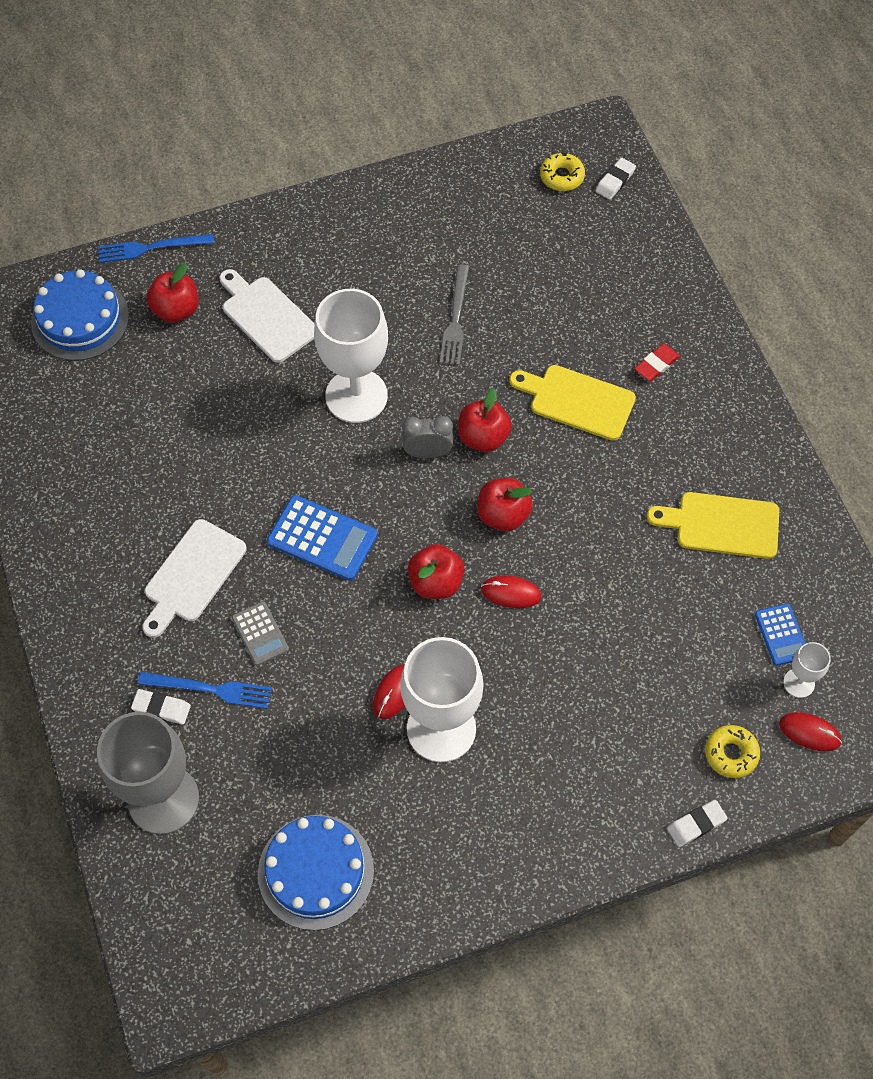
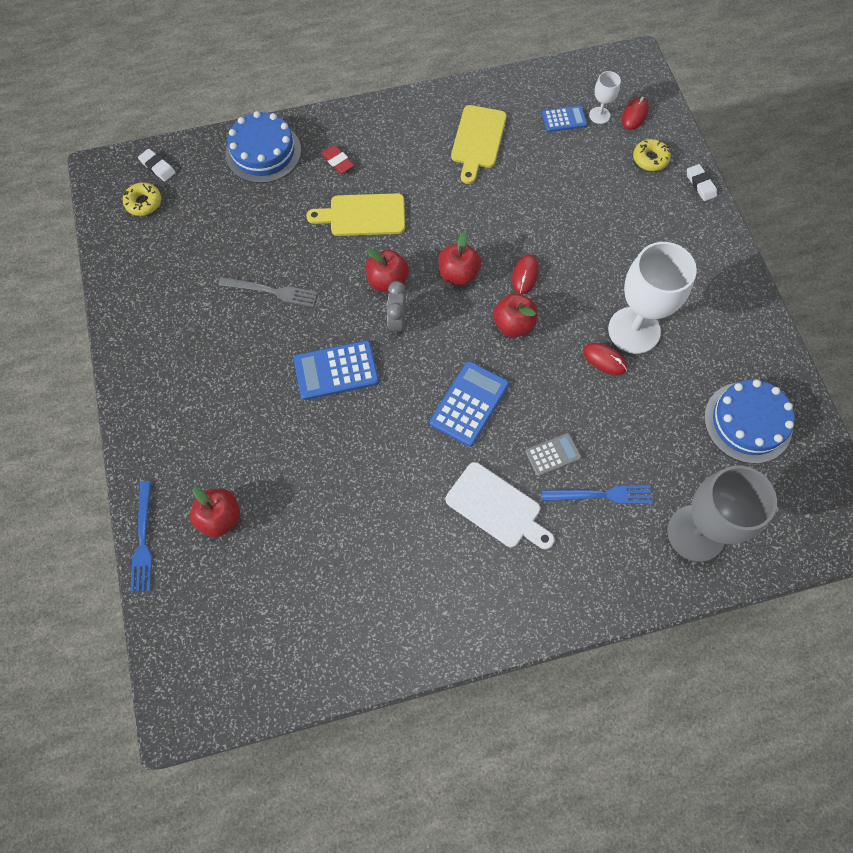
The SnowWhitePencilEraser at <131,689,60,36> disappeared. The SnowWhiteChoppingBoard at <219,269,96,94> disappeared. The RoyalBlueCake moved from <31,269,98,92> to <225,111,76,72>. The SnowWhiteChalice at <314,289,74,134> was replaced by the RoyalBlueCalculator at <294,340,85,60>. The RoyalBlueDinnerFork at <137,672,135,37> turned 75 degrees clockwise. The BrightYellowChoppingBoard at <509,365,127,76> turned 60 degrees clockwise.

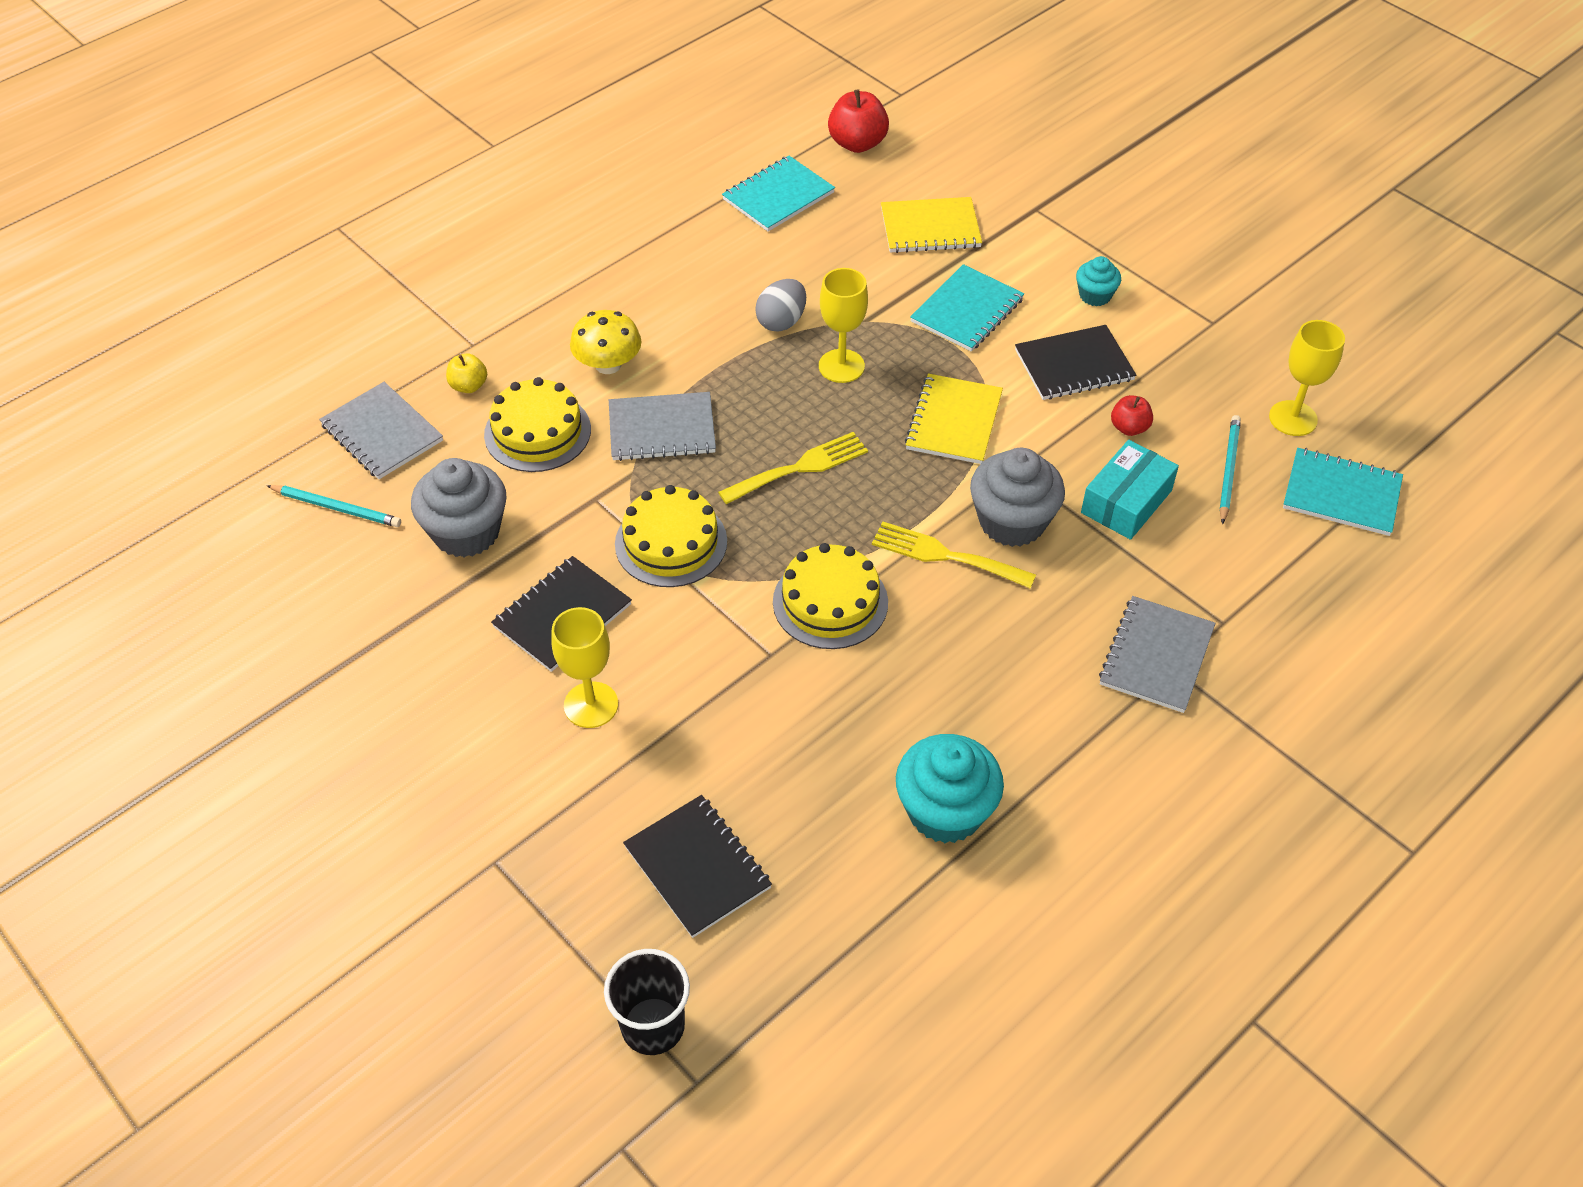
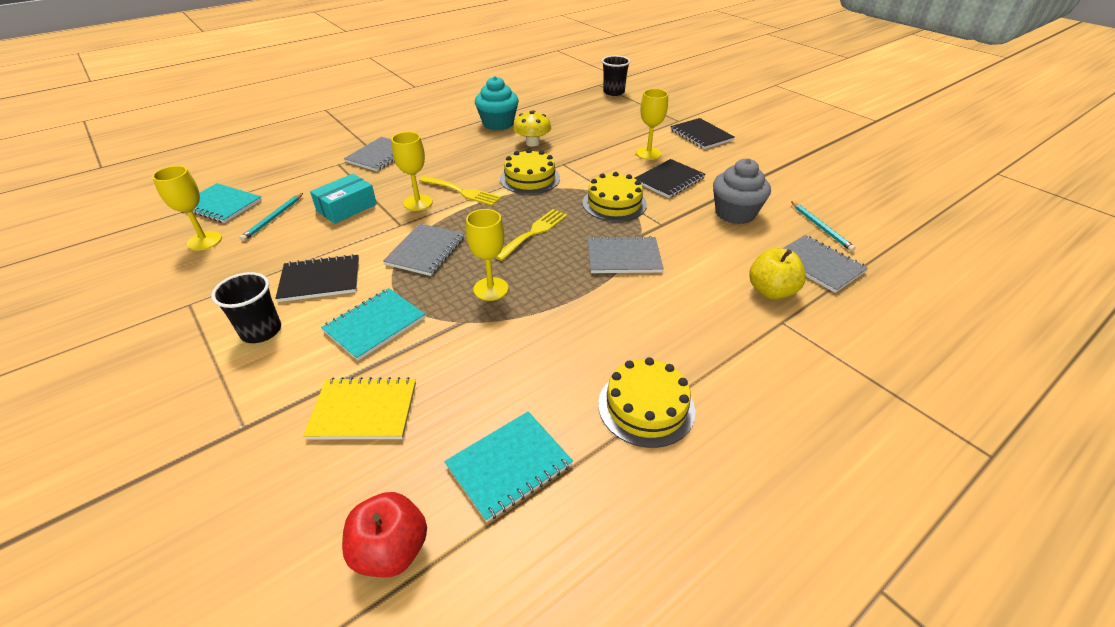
The GreyEggShape at <755,279,51,53> disappeared. The CrimsonApple at <1111,395,42,41> disappeared. The BrightYellowCake moved from <484,377,107,95> to <598,357,97,91>. The BrightYellowFungus moved from <570,310,71,64> to <513,111,38,36>. The EbonyNotebook moved from <623,795,149,143> to <670,118,65,31>. The GreyFairyCake at <970,448,95,99> was replaced by the BrightYellowChalice at <391,132,42,79>. The AquaFairyCake at <1076,256,45,50> was replaced by the EbonyTumbler at <211,272,70,71>. The BrightYellowNotebook at <905,373,98,91> became the GreyNotebook at <383,224,81,52>. The AquaPencil at <267,485,134,42> turned 135 degrees counterclockwise. The BrightYellowDinnerFork at <718,432,150,72> turned 150 degrees clockwise. The BrightYellowApple at <446,354,41,39> changed to 1.70 times the size.

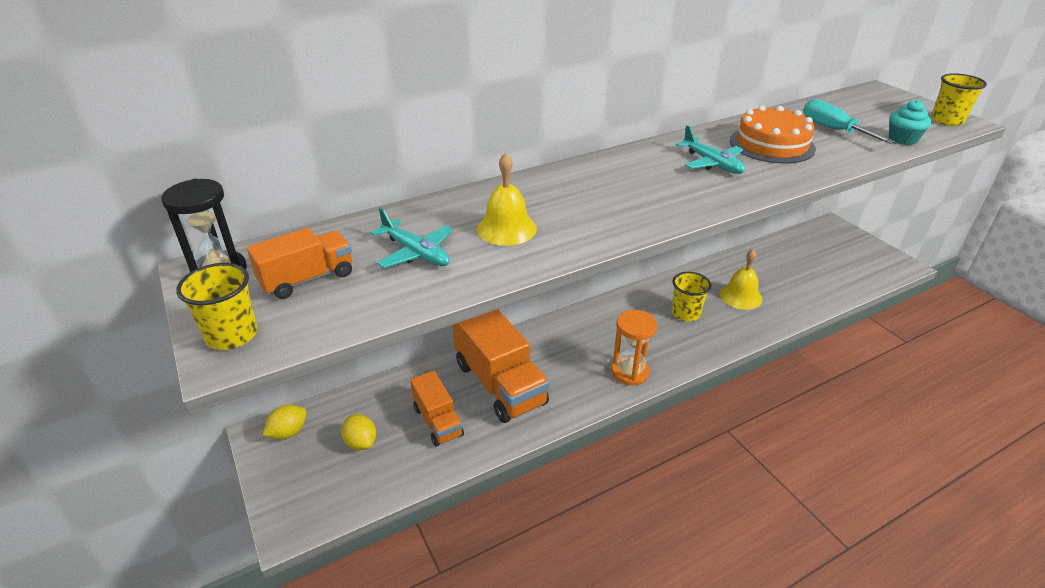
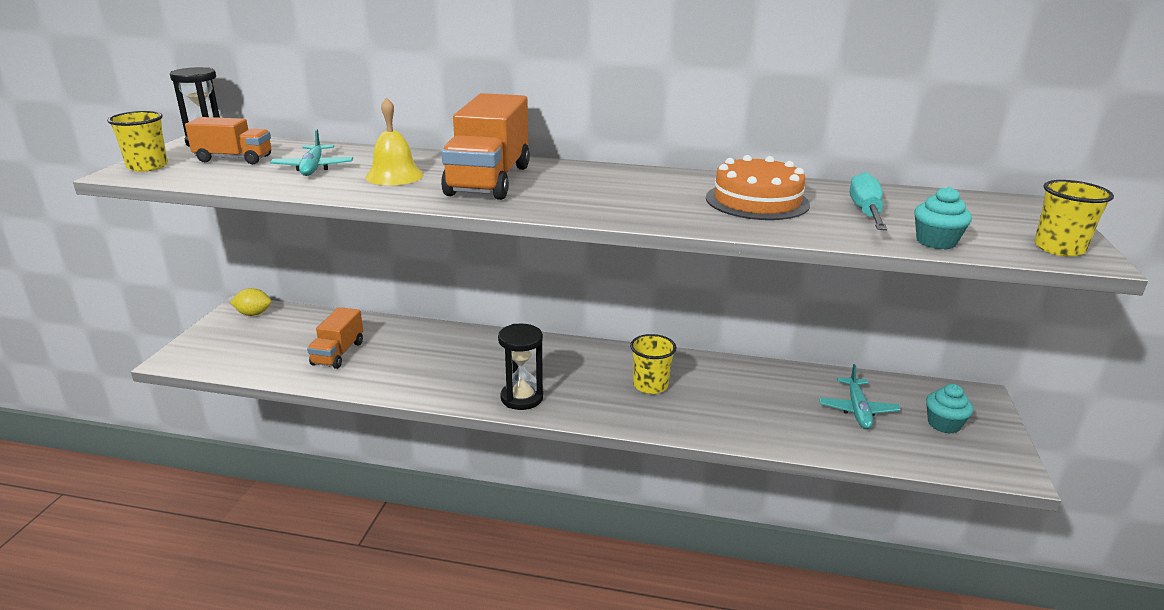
The BrightYellowCitrusFruit at <341,414,35,36> disappeared. The BrightYellowBell at <719,249,43,61> disappeared. The AquaFairyCake at <926,384,47,50> appeared. The OrangeColouredTruck moved from <452,310,98,113> to <441,93,89,107>. The AquaAeroplane moved from <676,126,69,48> to <819,364,82,65>. The OrangeColouredSandglass at <611,310,46,76> became the EbonySandglass at <498,324,45,86>.

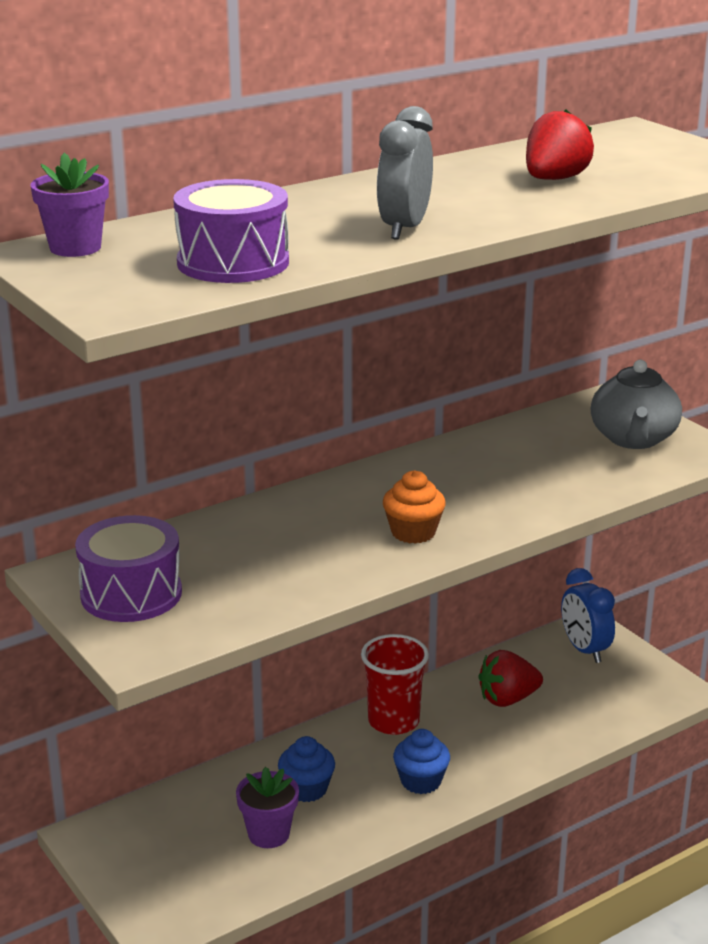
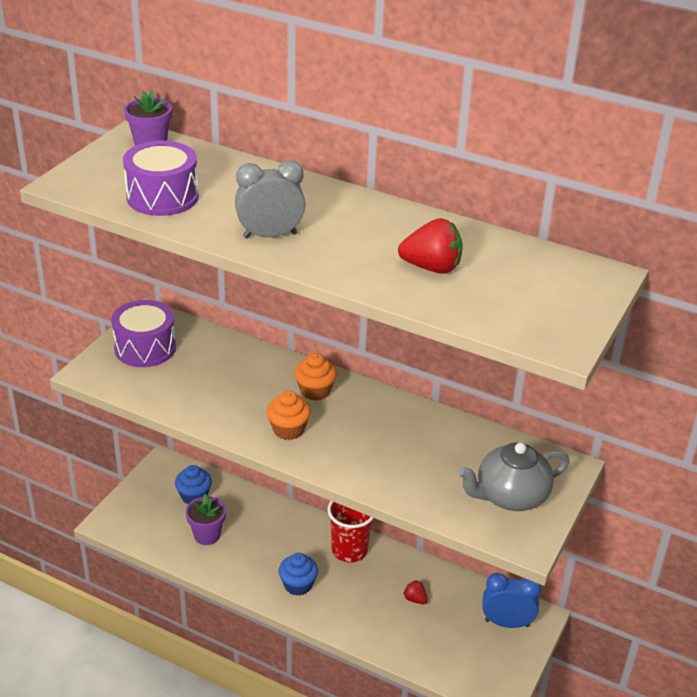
The OrangeColouredFairyCake at <295,353,42,48> appeared. The RoyalBlueFairyCake moved from <278,736,57,66> to <175,465,37,39>. The RoyalBlueClock at <561,568,54,95> turned 60 degrees clockwise. The CrimsonBerry at <478,650,65,57> changed to 0.52 times the size.

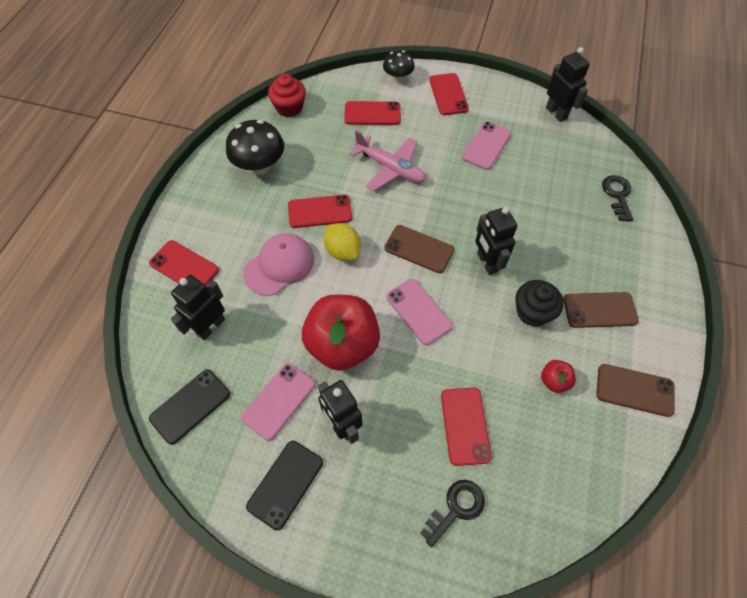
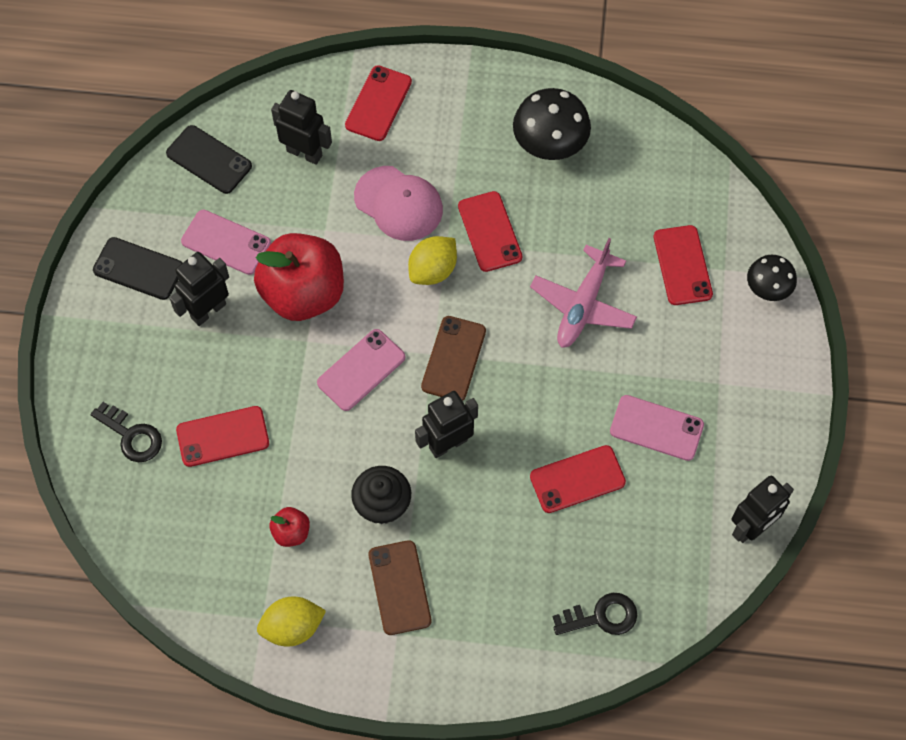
The CrimsonFairyCake at <268,74,38,43> disappeared. The CrimsonSmartphone moved from <429,73,40,42> to <530,445,96,68>. The BrownSmartphone at <596,364,79,53> was replaced by the BrightYellowCitrusFruit at <257,596,69,51>.

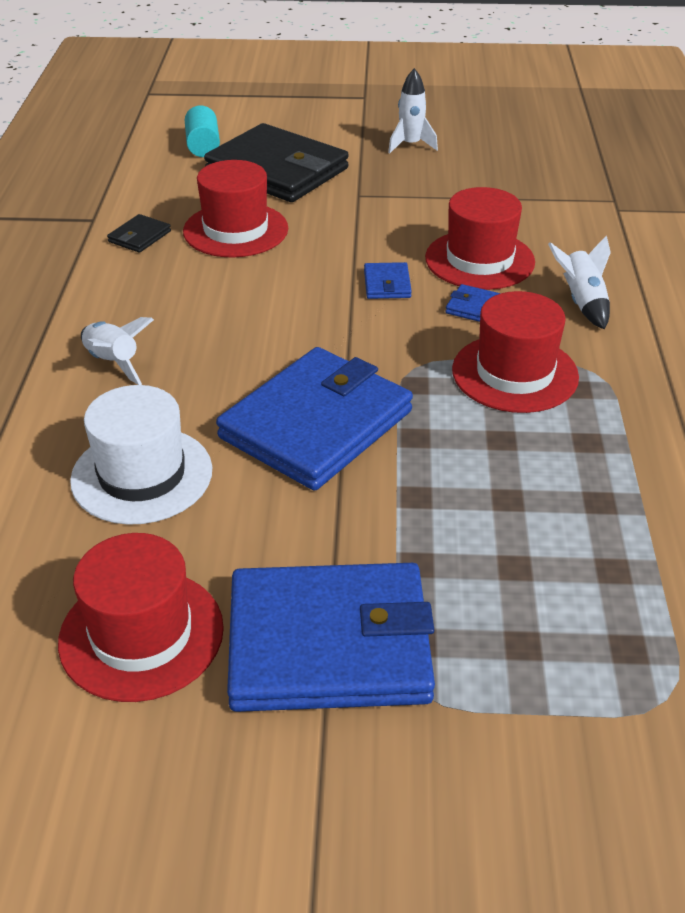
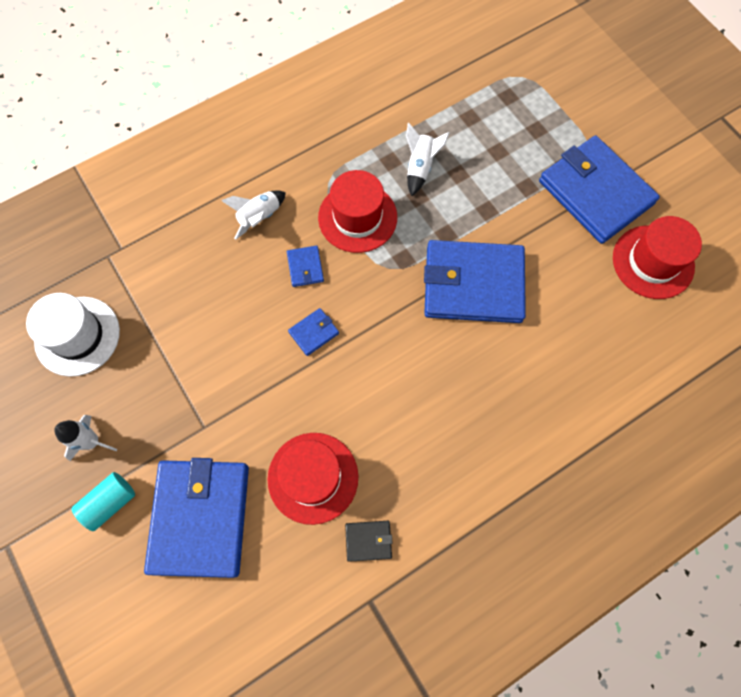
The CrimsonTopHat at <425,187,110,103> disappeared. The SnowWhiteTopHat moved from <70,385,142,140> to <26,293,94,84>. The SnowWhiteToyRocket moved from <81,317,73,68> to <406,123,44,73>. The AquaCylinderShape moved from <185,105,35,52> to <71,472,64,59>. The EbonyCardWallet at <204,123,145,79> became the RoyalBlueCardWallet at <144,458,105,120>.

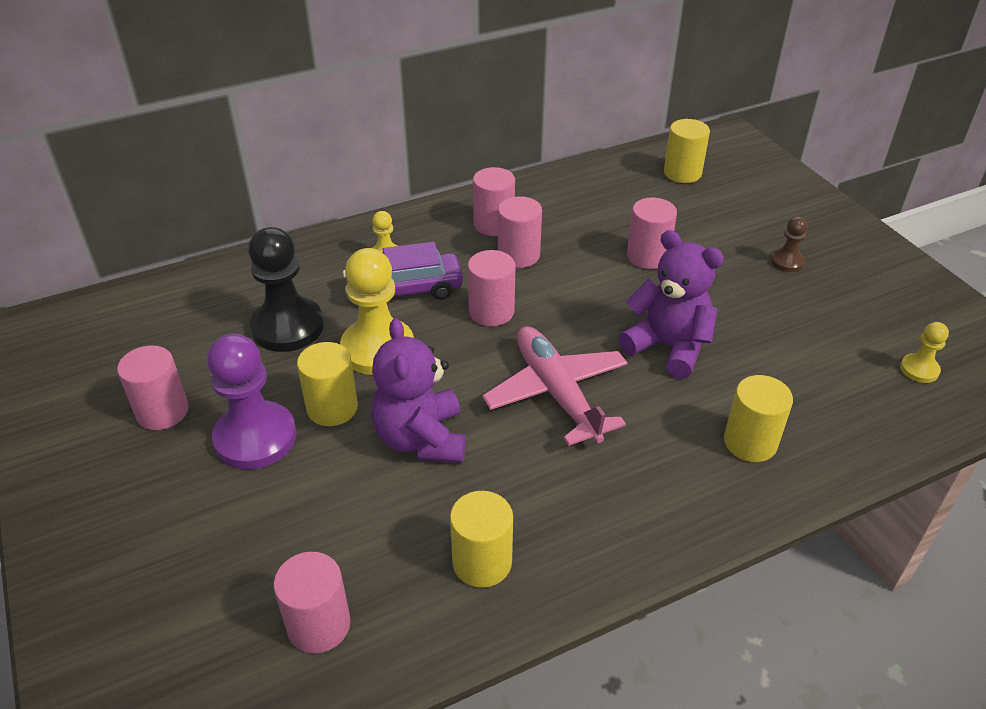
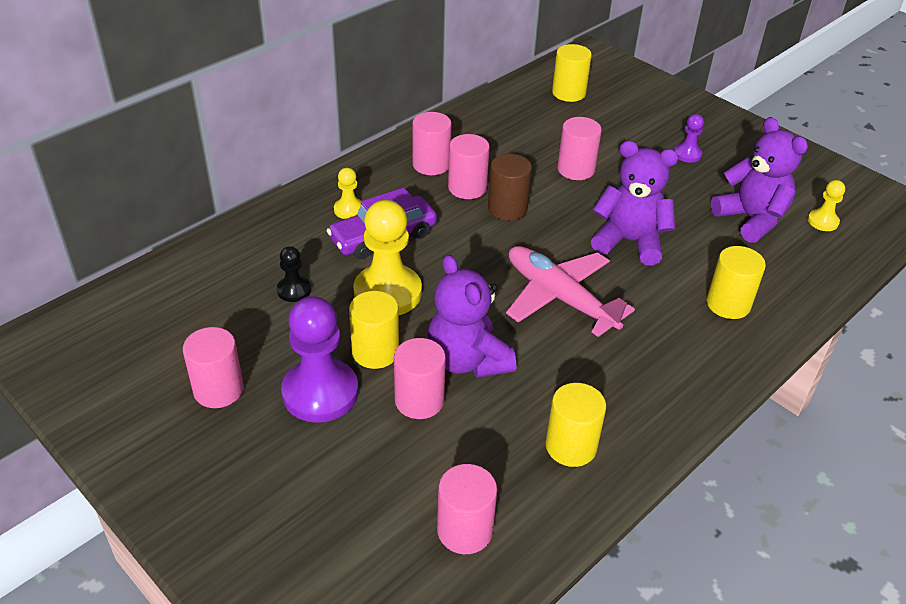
The BrownCylinderShape at <488,154,44,67> appeared. The RoyalPurpleTeddyBear at <711,117,97,126> appeared. The RosyCylinderShape moved from <468,250,47,76> to <394,338,52,81>. The BrownPawn at <771,216,37,56> became the RoyalPurplePawn at <674,114,30,49>. The EbonyPawn at <248,227,76,125> changed to 0.49 times the size.

